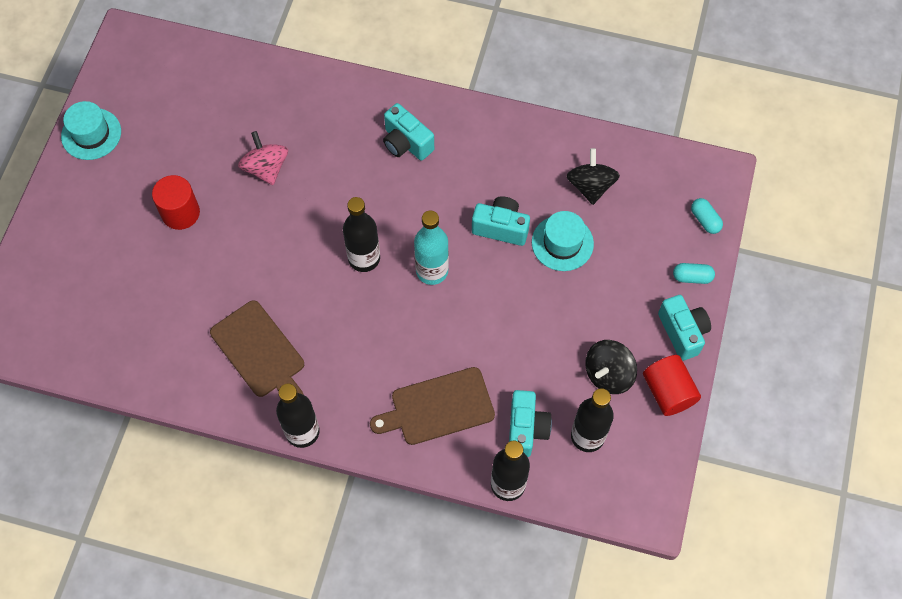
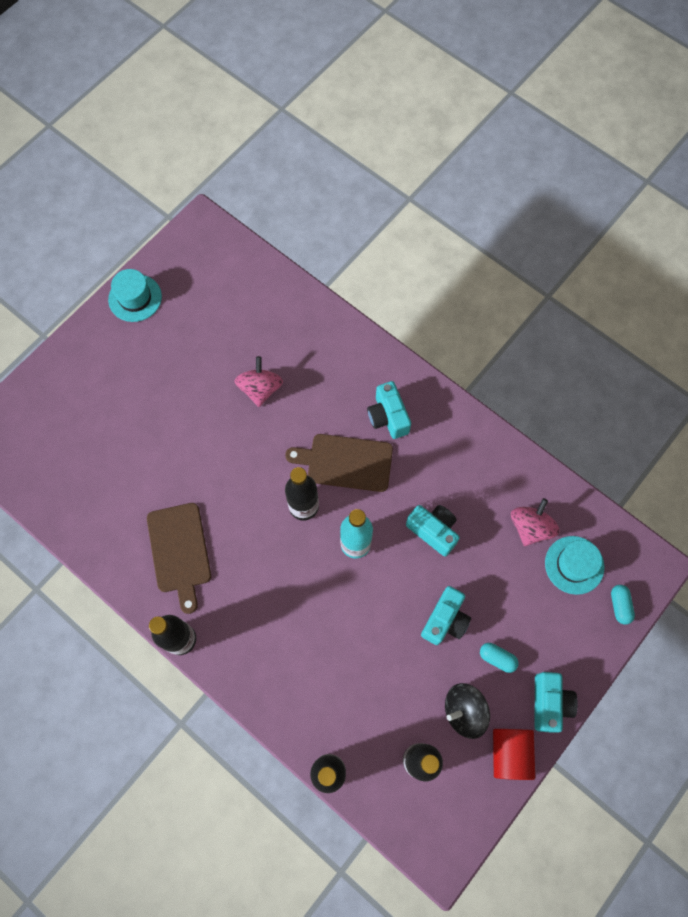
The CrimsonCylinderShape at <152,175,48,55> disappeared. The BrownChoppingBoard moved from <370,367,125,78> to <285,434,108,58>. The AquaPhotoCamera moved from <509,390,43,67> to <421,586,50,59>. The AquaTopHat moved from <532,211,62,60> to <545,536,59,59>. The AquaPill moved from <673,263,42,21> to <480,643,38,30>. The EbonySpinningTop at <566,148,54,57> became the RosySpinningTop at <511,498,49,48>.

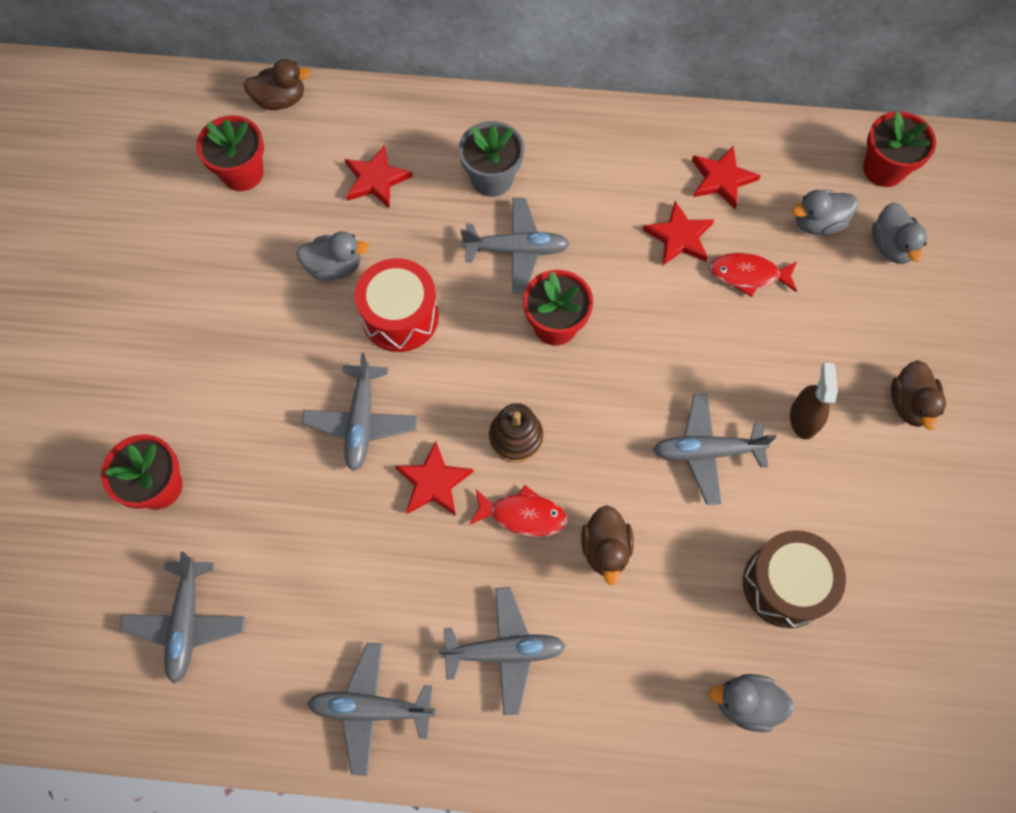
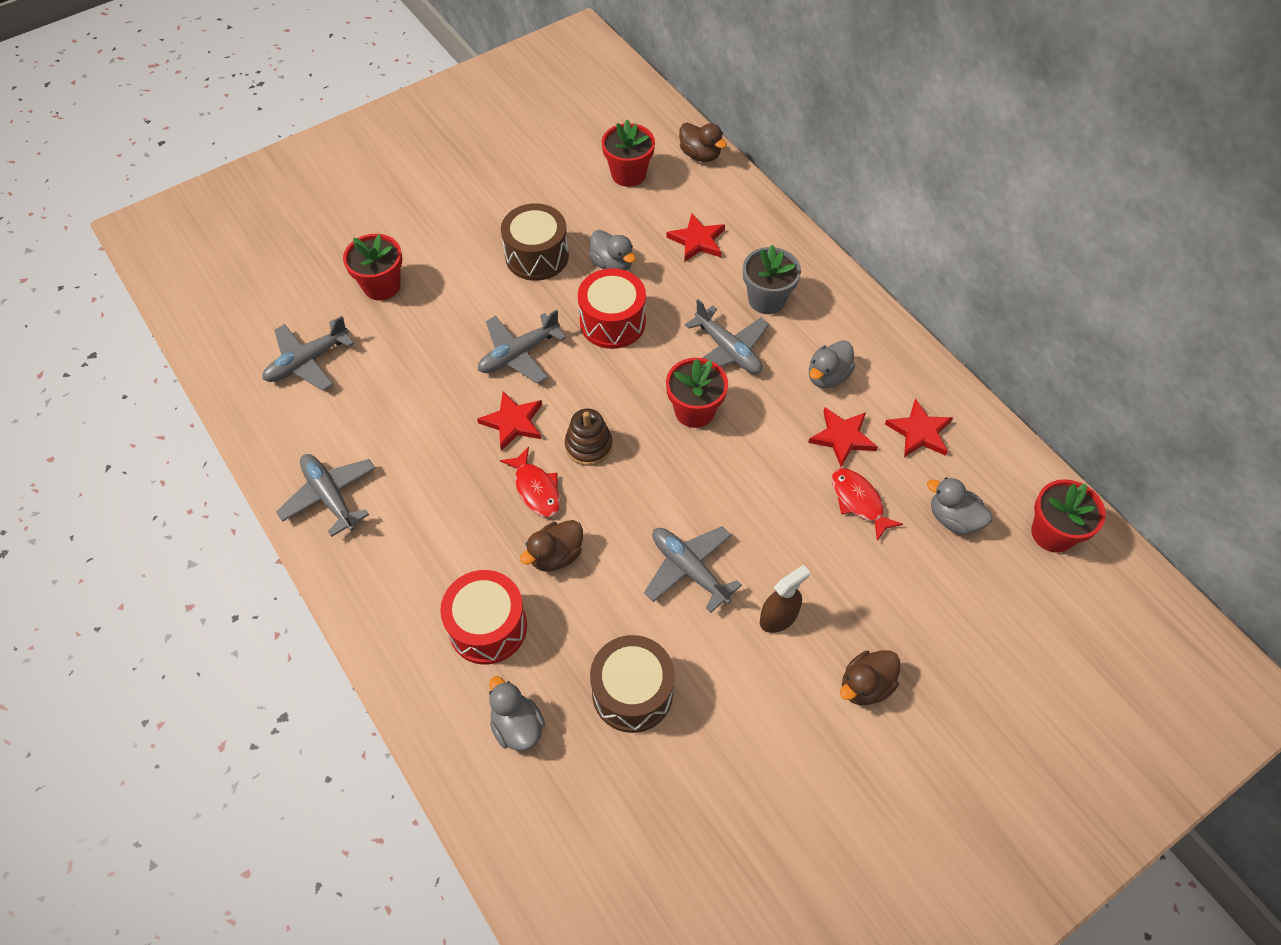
The GreyAeroplane at <438,587,128,128> disappeared. The CrimsonSnareDrum at <440,570,87,94> appeared. The BrownSnareDrum at <501,203,68,78> appeared. The GreyDuck moved from <872,203,55,61> to <809,340,46,48>.

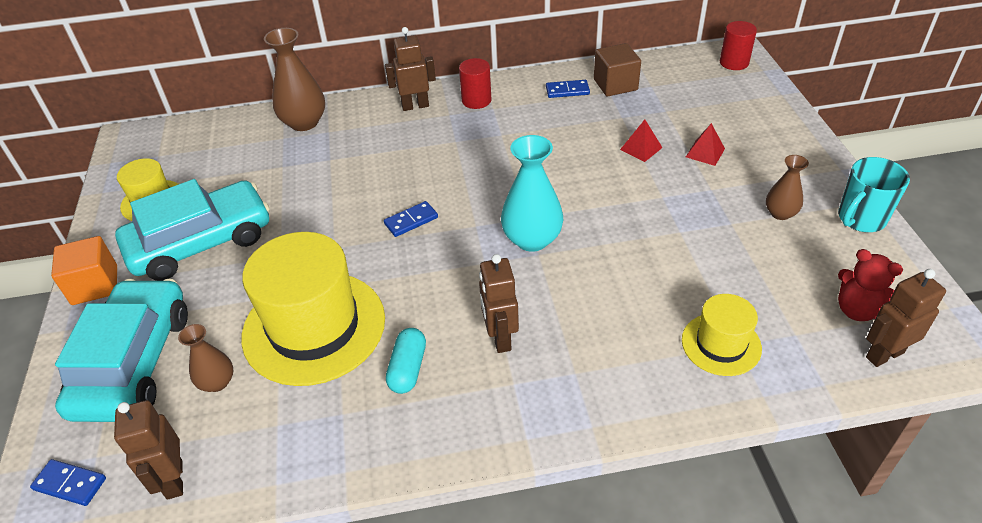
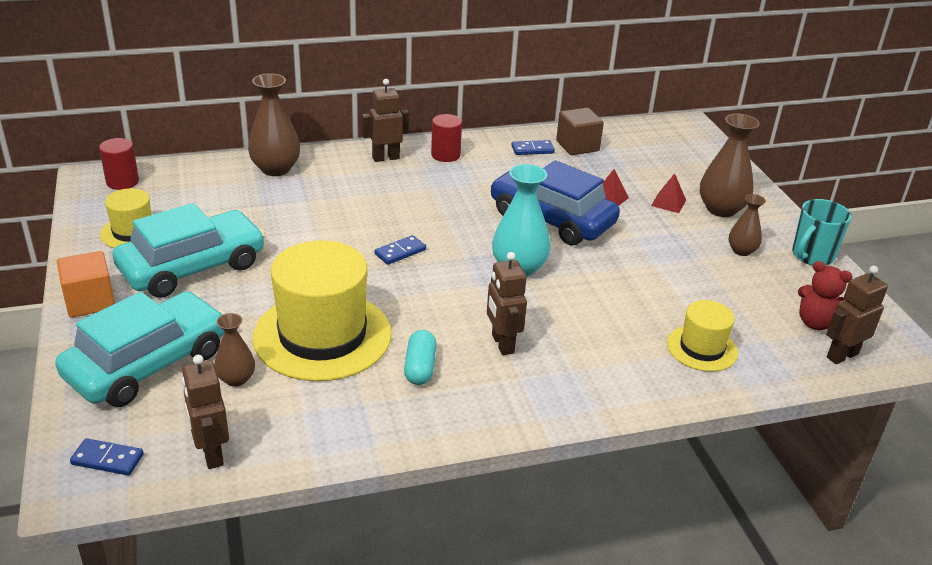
The RoyalBlueCar at <490,160,130,86> appeared. The BrownTallVase at <700,113,60,104> appeared. The CrimsonCylinderShape moved from <720,21,37,49> to <99,138,40,52>. The AquaCar at <55,279,133,143> turned 45 degrees clockwise.

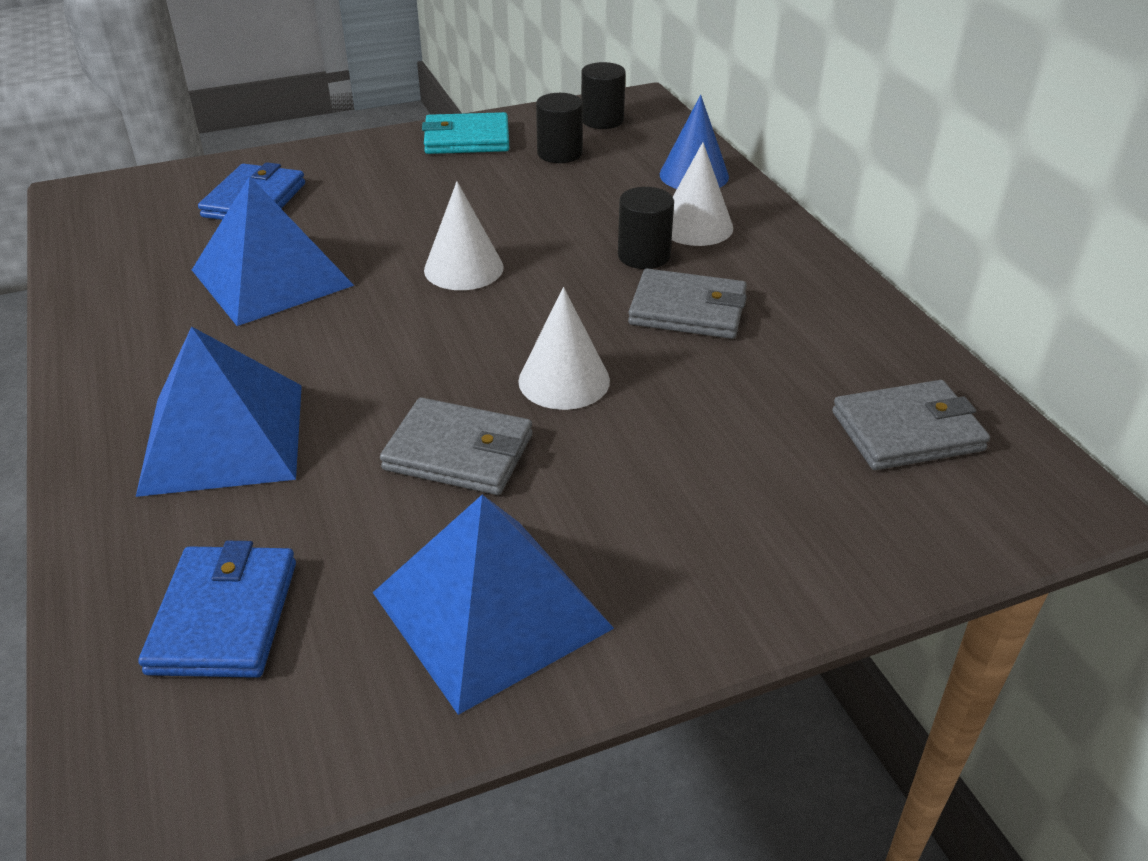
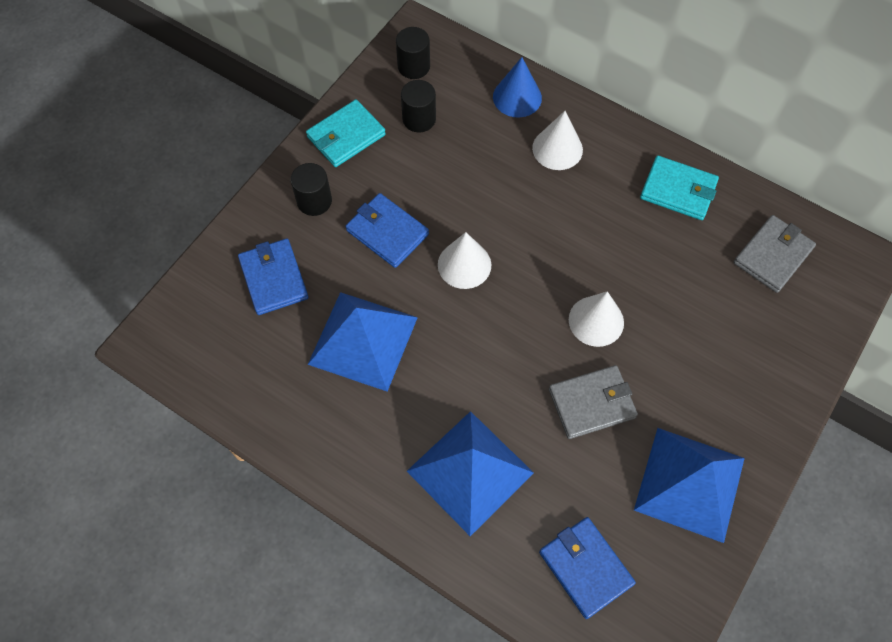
The GreyCardWallet at <628,268,119,71> disappeared. The RoyalBlueCardWallet at <346,193,83,75> appeared. The AquaCardWallet at <640,156,79,64> appeared. The EbonyCylinderShape moved from <618,187,56,82> to <291,163,41,53>.

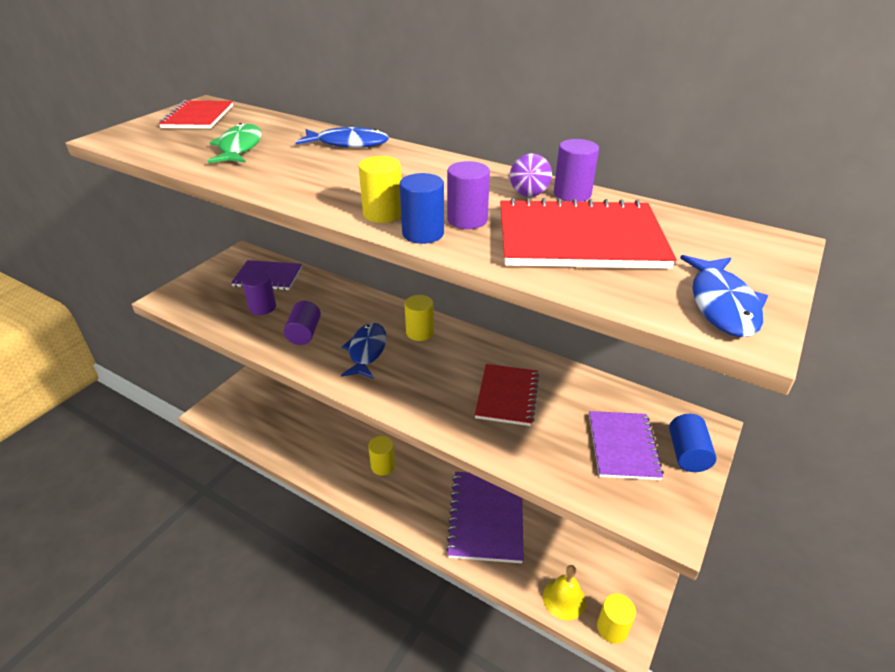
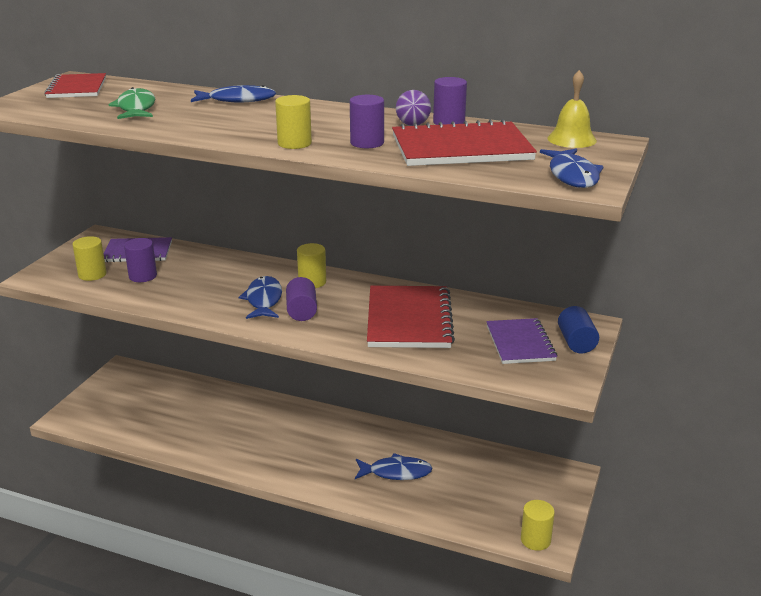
The RoyalBlueCylinderShape at <400,173,44,71> disappeared. The RoyalPurpleCylinderShape moved from <283,301,38,44> to <286,277,31,44>. The BrightYellowCylinderShape moved from <368,436,27,40> to <72,236,35,45>. The BrightYellowBell moved from <543,565,43,55> to <547,70,50,78>. The RoyalPurpleNotebook at <446,472,78,91> was replaced by the RoyalBlueFishFigure at <355,453,77,27>. The CrimsonNotebook at <475,364,64,62> changed to 1.56 times the size.

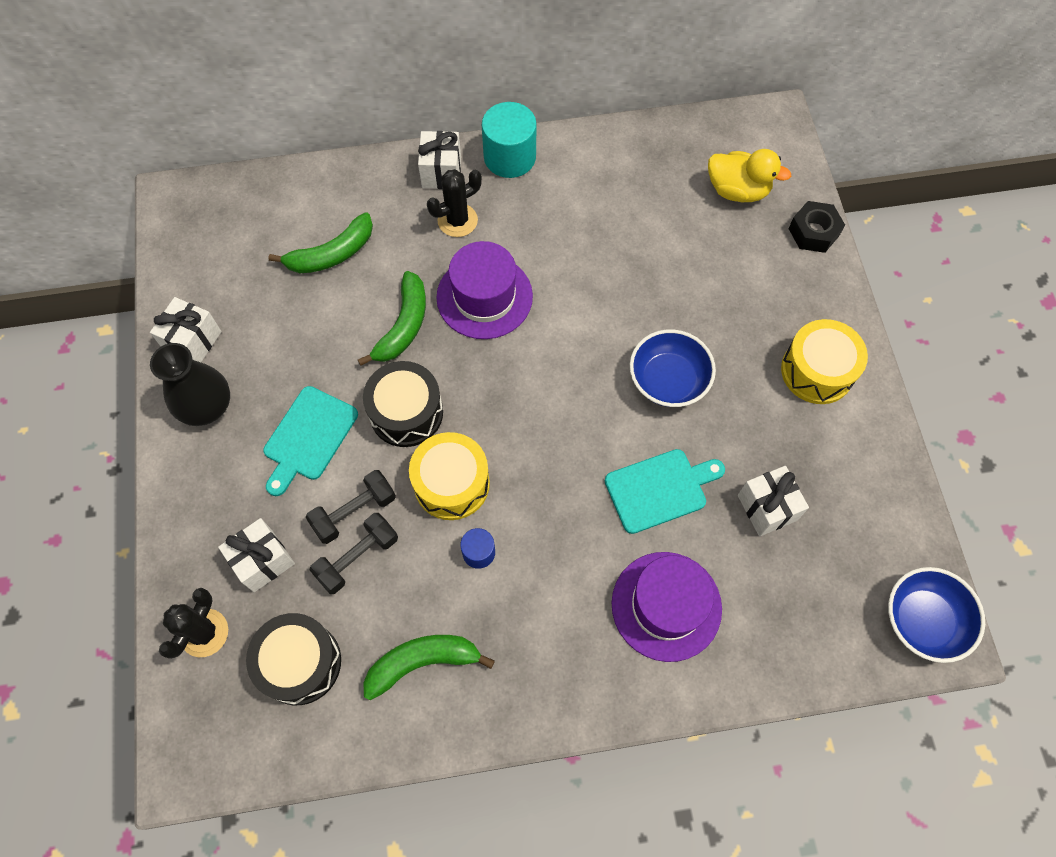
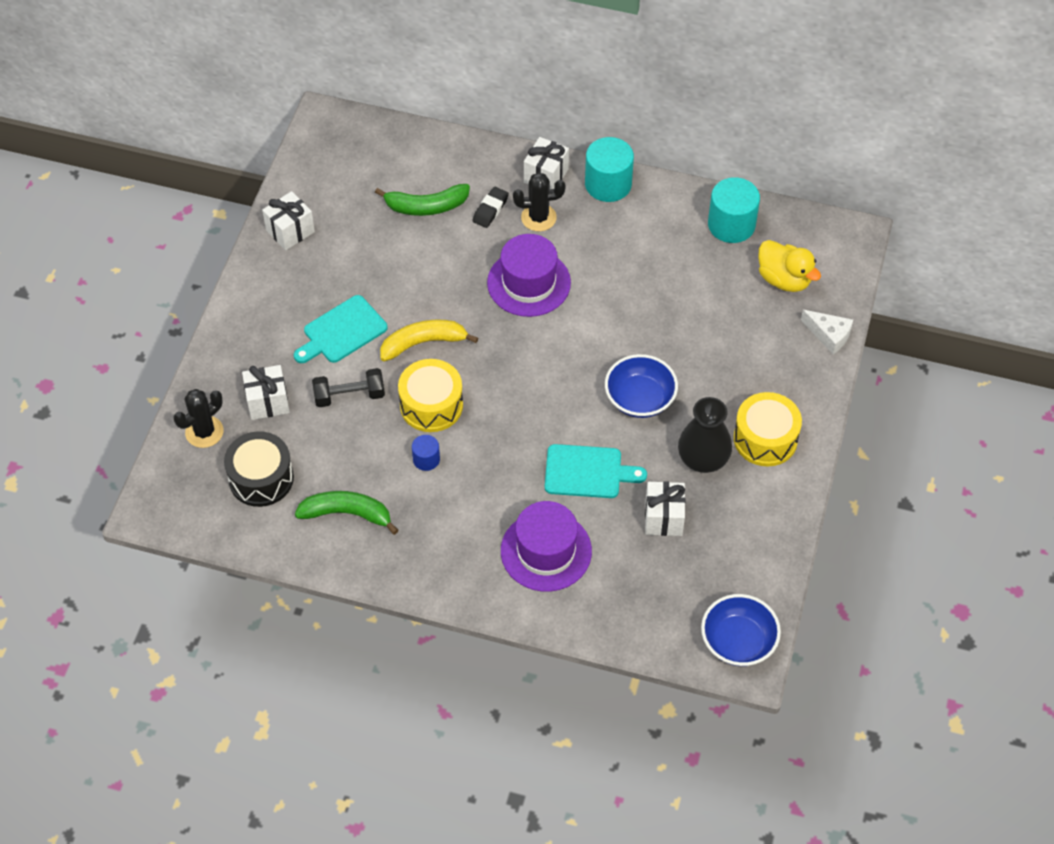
The EbonyHandWeight at <310,513,88,81> disappeared. The EmeraldBanana at <358,271,68,95> disappeared. The EbonyPencilEraser at <472,187,37,41> appeared. The AquaCylinderShape at <708,177,52,66> appeared. The EbonyTallVase moved from <150,343,80,83> to <678,397,54,76>. The EbonySnareDrum at <363,361,80,86> was replaced by the BrightYellowBanana at <380,320,98,42>. The EbonyNut at <788,201,57,52> was replaced by the SnowWhiteCheeseWedge at <801,310,52,44>.

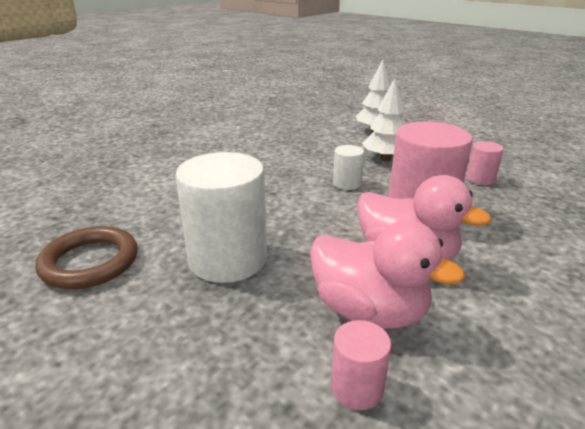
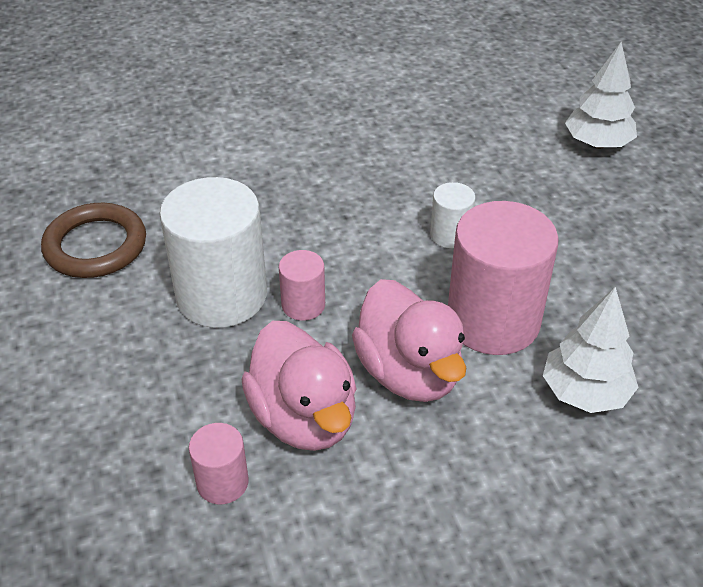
The SnowWhiteTree moved from <362,78,44,83> to <543,287,96,126>. The RosyCylinderShape moved from <466,141,38,44> to <279,250,46,71>.

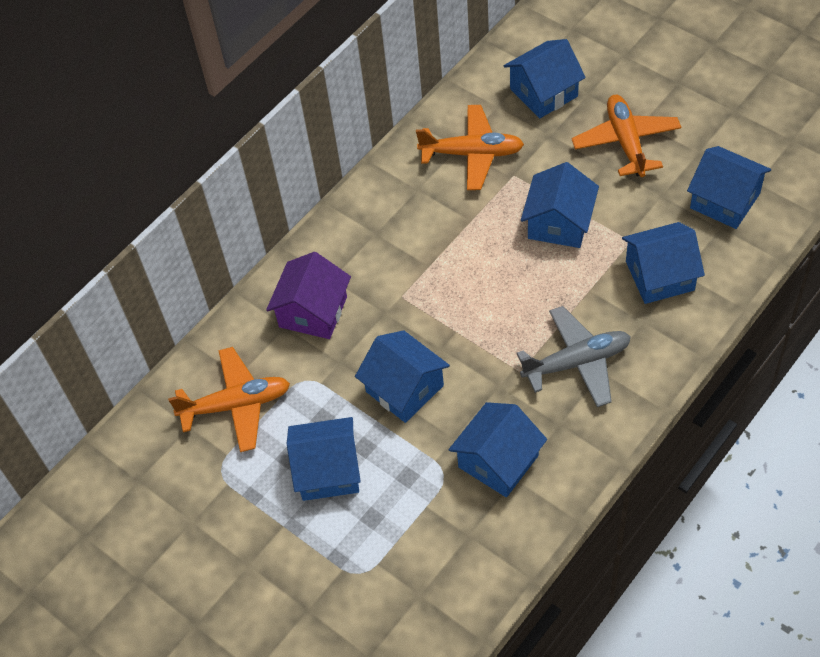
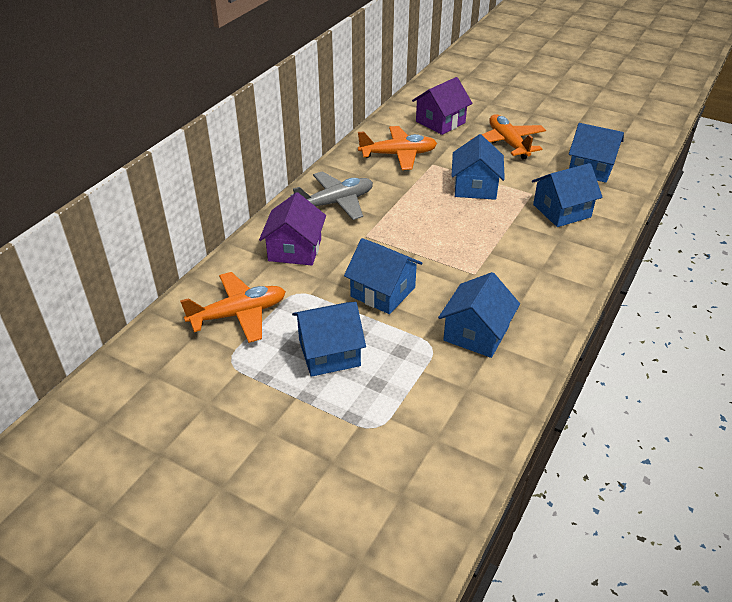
The GreyAeroplane moved from <517,306,114,101> to <291,171,82,49>. The RoyalBlueToyHouse at <504,39,82,79> became the RoyalPurpleToyHouse at <412,77,61,58>.

